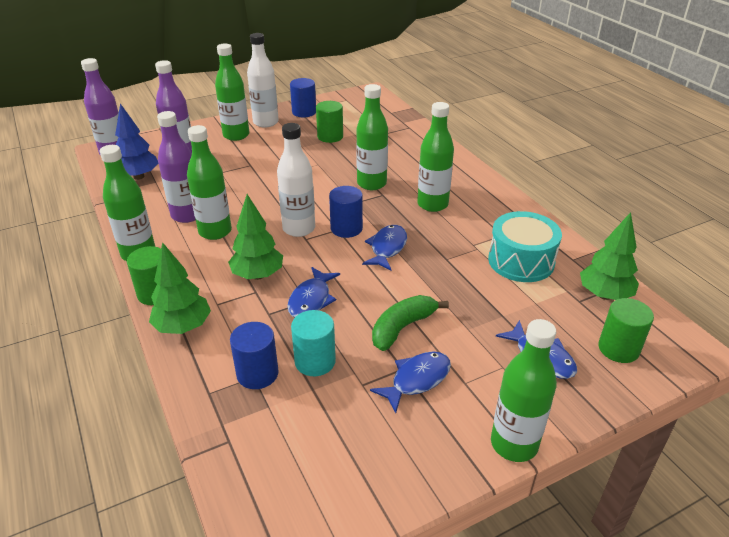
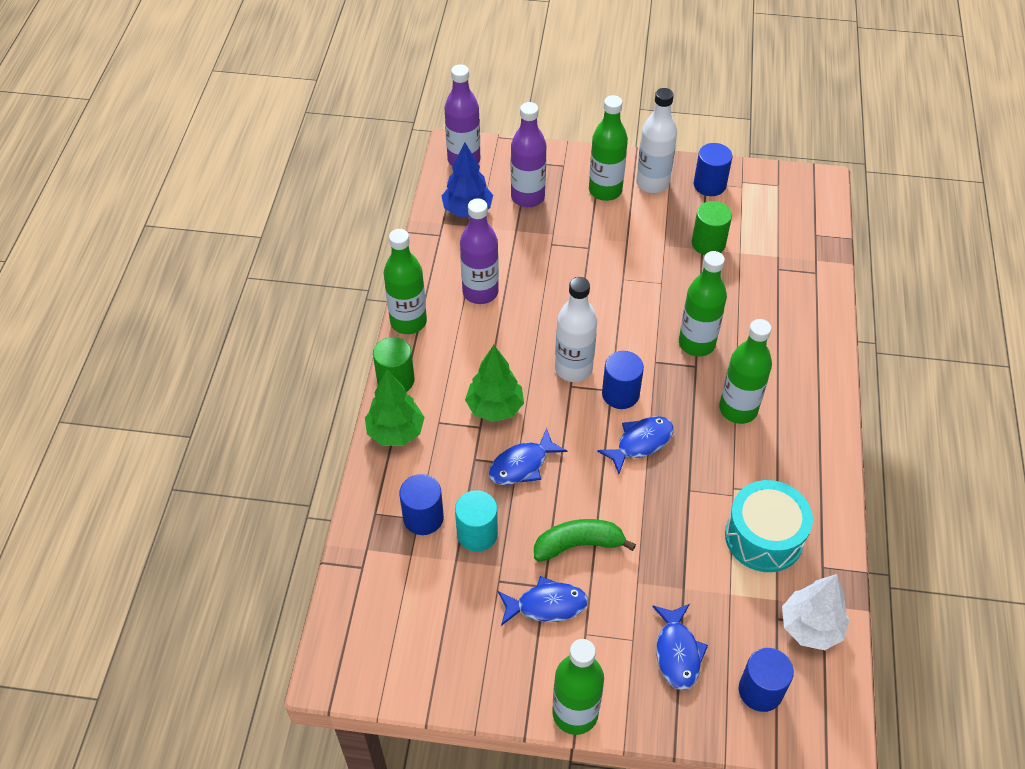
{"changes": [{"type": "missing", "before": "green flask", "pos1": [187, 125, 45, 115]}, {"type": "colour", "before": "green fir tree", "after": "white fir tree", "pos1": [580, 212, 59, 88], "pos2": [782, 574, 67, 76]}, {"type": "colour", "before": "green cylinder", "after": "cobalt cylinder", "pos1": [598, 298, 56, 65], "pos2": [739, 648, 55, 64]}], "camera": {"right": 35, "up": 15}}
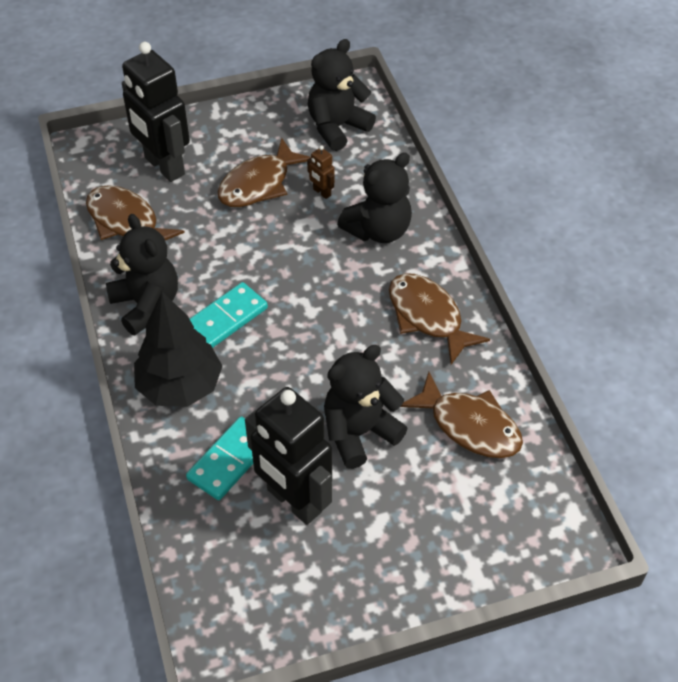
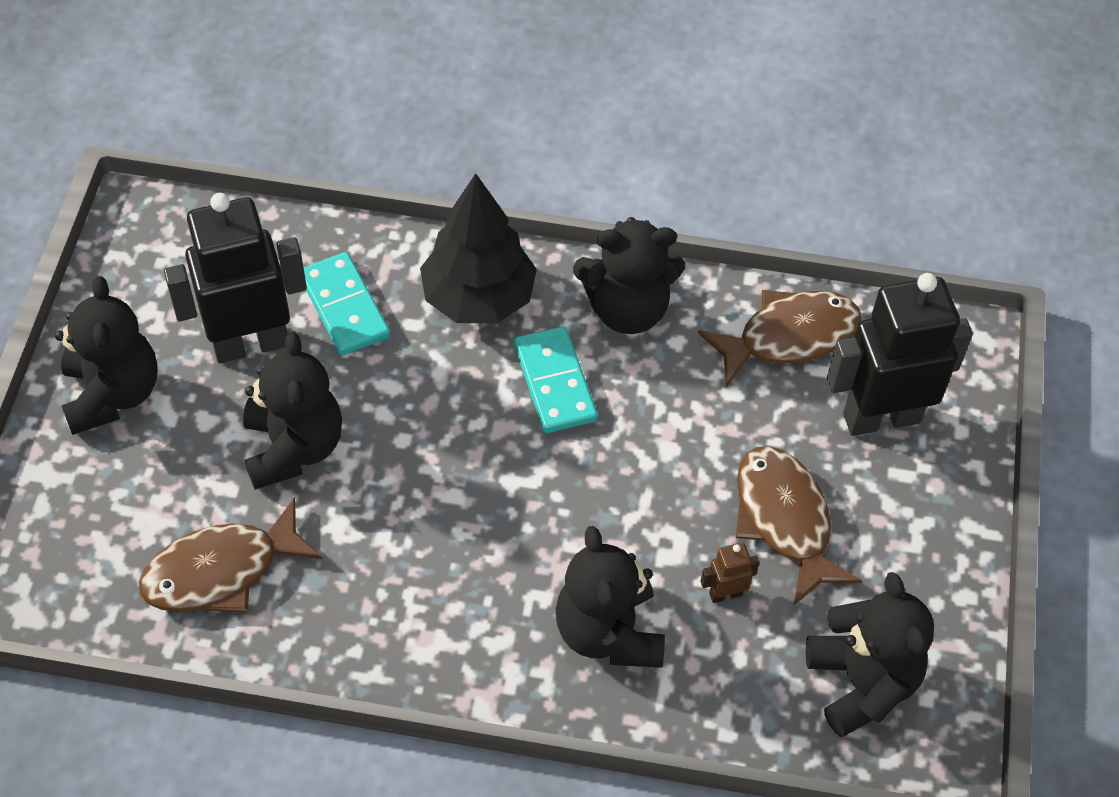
{"changes": [{"type": "missing", "before": "dark brown fish figure", "pos1": [389, 273, 101, 92]}, {"type": "appeared", "after": "jet-black stuffed bear", "pos2": [55, 276, 103, 159]}], "camera": {"right": 115, "up": 5}}
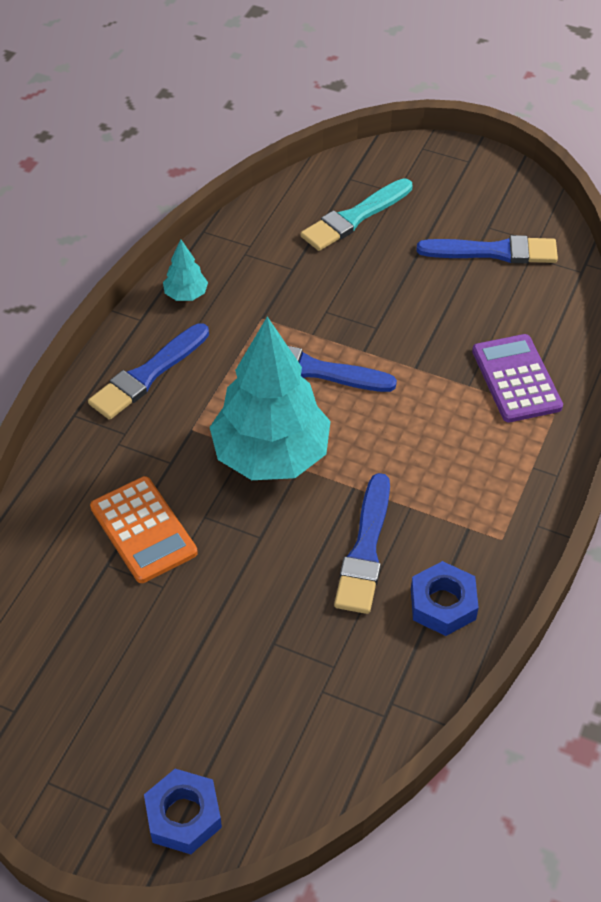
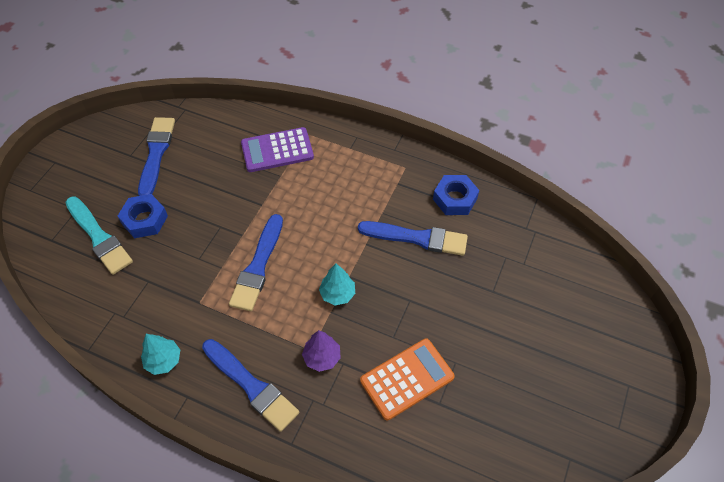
{"changes": [{"type": "relocated", "before": "cobalt hex nut", "pos1": [144, 769, 78, 85], "pos2": [118, 194, 50, 44]}, {"type": "size", "before": "aqua fir tree", "pos1": [210, 316, 121, 164], "pos2": [319, 263, 36, 42], "scale": 0.42}, {"type": "appeared", "after": "purple fir tree", "pos2": [302, 330, 39, 42]}], "camera": {"right": -90, "up": 5}}
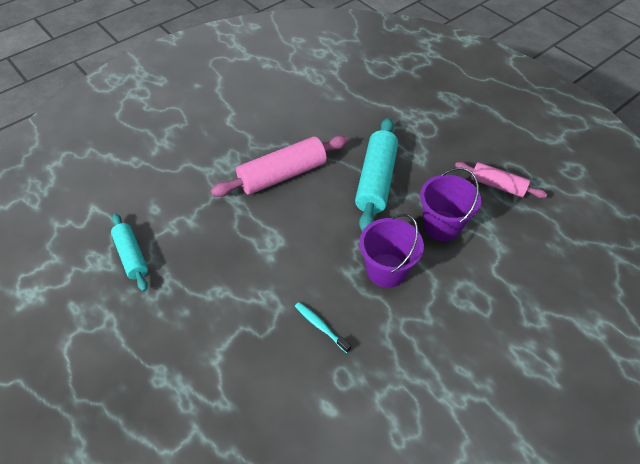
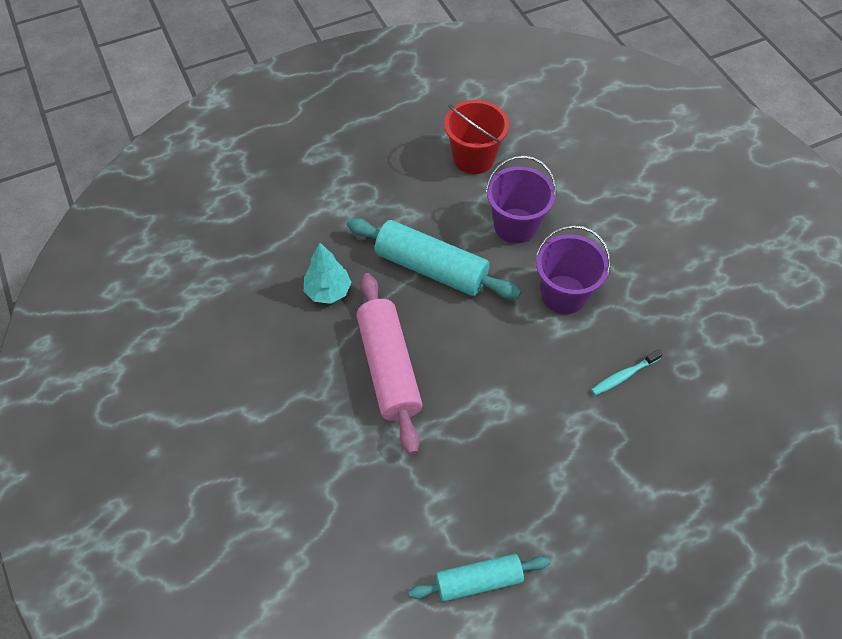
{"changes": [{"type": "exchanged", "before": "pink pastry roller", "after": "scarlet pail", "pos1": [455, 162, 92, 36], "pos2": [444, 100, 65, 74]}, {"type": "appeared", "after": "aqua fir tree", "pos2": [304, 243, 48, 61]}], "camera": {"right": -75, "up": 5}}
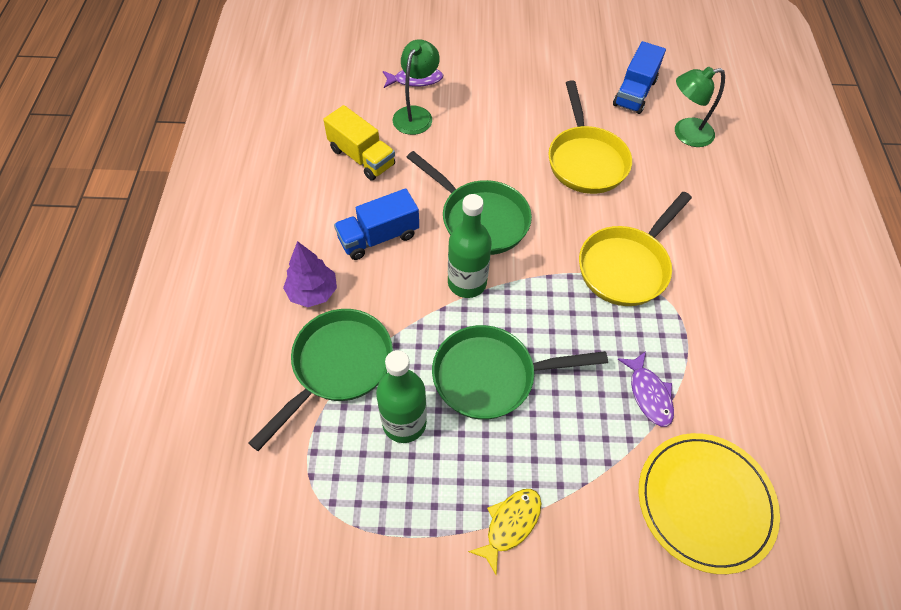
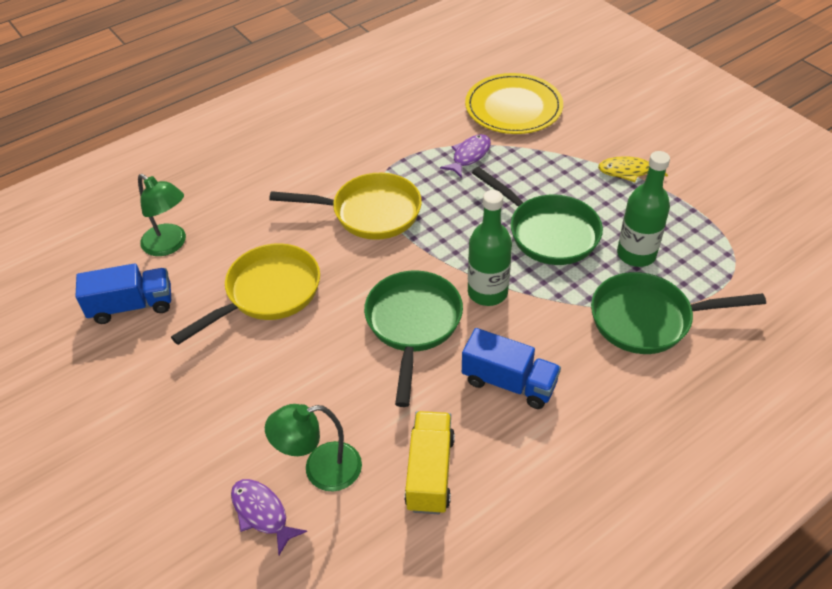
{"changes": [{"type": "missing", "before": "purple fir tree", "pos1": [283, 241, 54, 66]}], "camera": {"right": -125, "up": -10}}
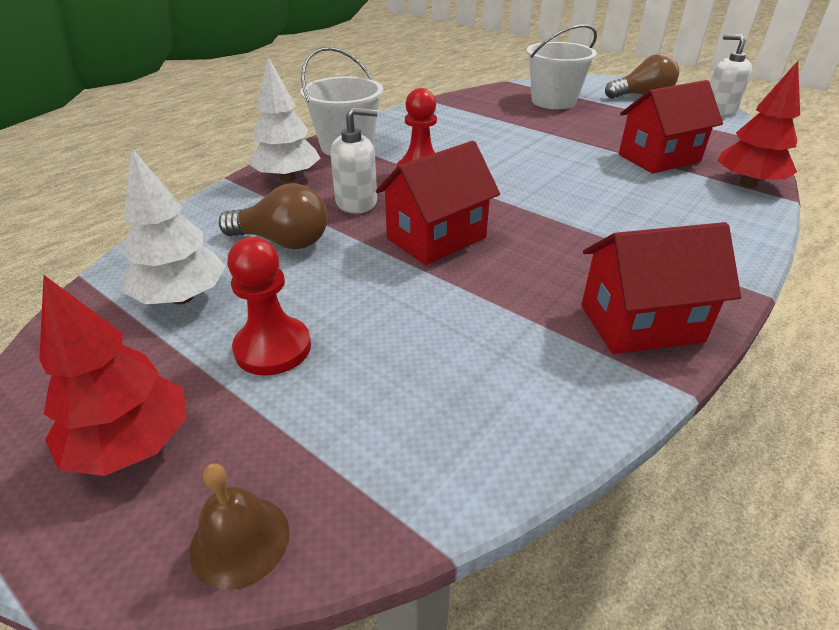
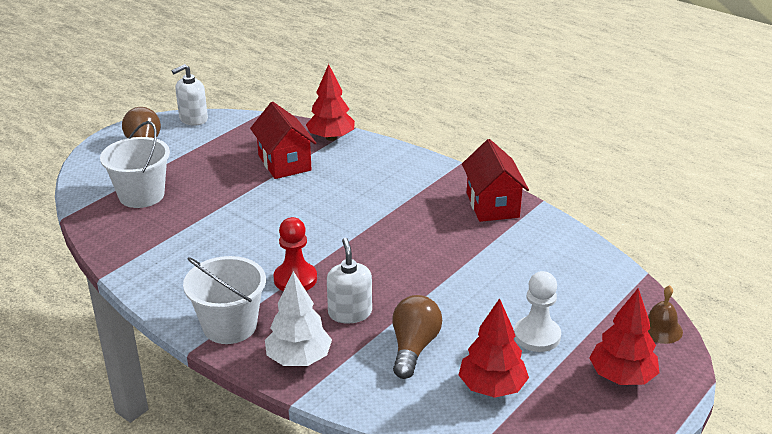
{"changes": [{"type": "colour", "before": "white fir tree", "after": "scarlet fir tree", "pos1": [122, 147, 104, 157], "pos2": [459, 298, 70, 100]}, {"type": "colour", "before": "scarlet chess pawn", "after": "white chess pawn", "pos1": [227, 237, 84, 138], "pos2": [514, 271, 47, 81]}, {"type": "missing", "before": "scarlet house", "pos1": [376, 141, 124, 124]}], "camera": {"right": -90, "up": -5}}
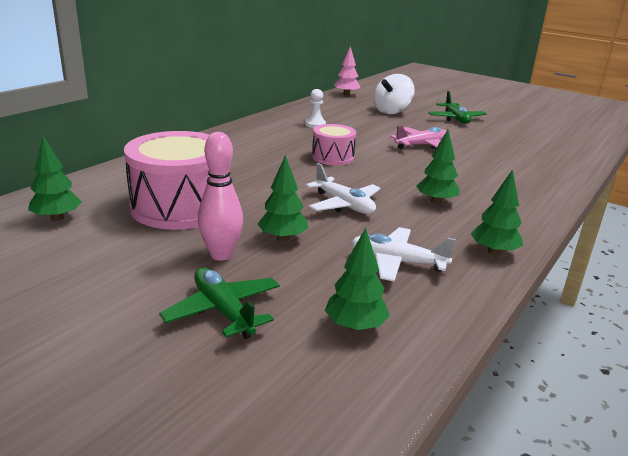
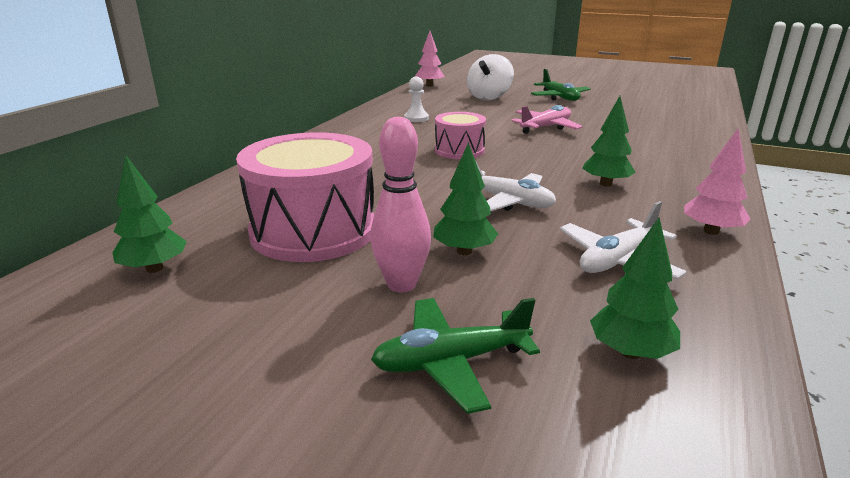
{"changes": [{"type": "spun", "before": "green aeroplane", "pos1": [159, 268, 121, 71], "pos2": [371, 298, 169, 116], "turn": -60}, {"type": "spun", "before": "white aeroplane", "pos1": [351, 227, 105, 54], "pos2": [560, 201, 127, 78], "turn": -45}, {"type": "colour", "before": "green fir tree", "after": "pink fir tree", "pos1": [471, 169, 52, 86], "pos2": [684, 128, 66, 107]}], "camera": {"right": -10, "up": 0}}
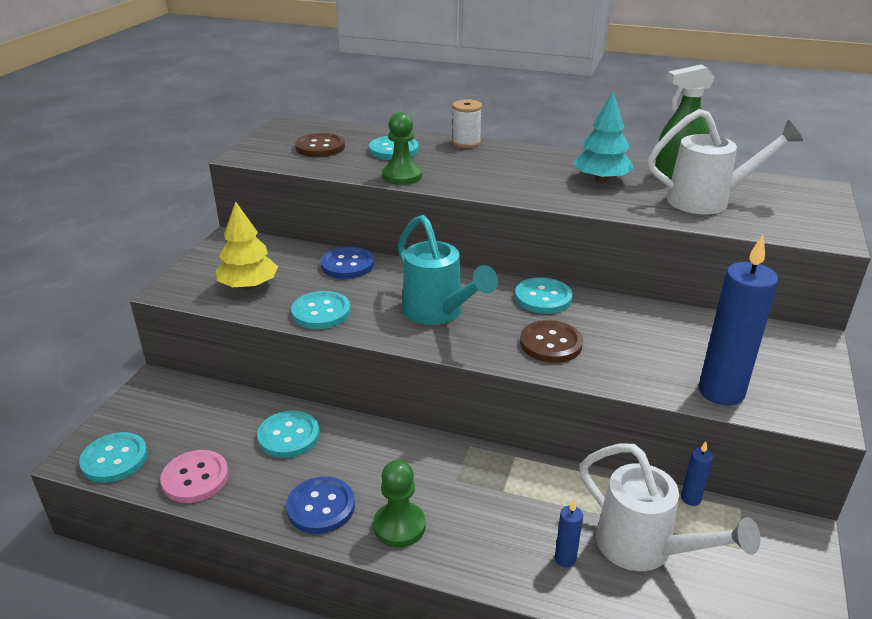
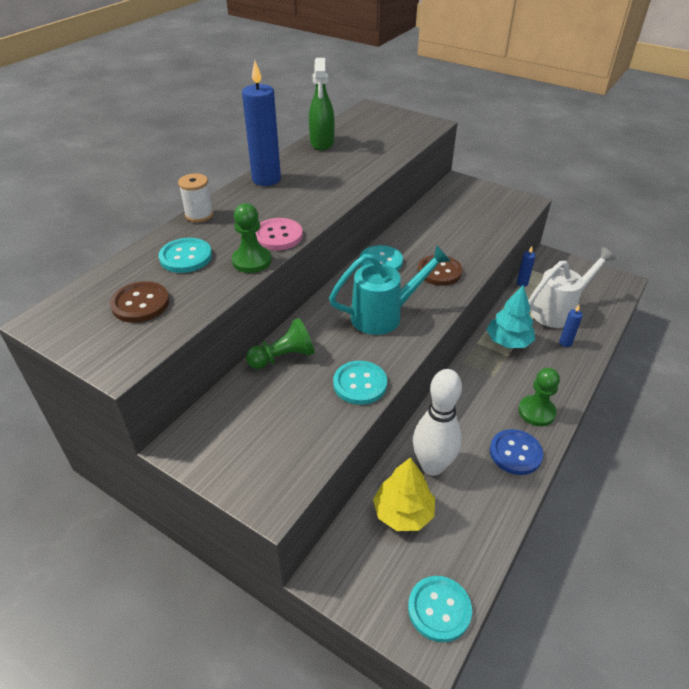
{"changes": [{"type": "relocated", "before": "pink shirt button", "pos1": [160, 450, 69, 53], "pos2": [255, 218, 48, 32]}, {"type": "relocated", "before": "golden fir tree", "pos1": [216, 201, 62, 88], "pos2": [373, 457, 62, 74]}, {"type": "exchanged", "before": "aqua shirt button", "after": "white tenpin", "pos1": [257, 411, 62, 47], "pos2": [413, 369, 49, 107]}, {"type": "exchanged", "before": "cobalt shirt button", "after": "green chess pawn", "pos1": [320, 246, 54, 33], "pos2": [246, 318, 69, 51]}, {"type": "relocated", "before": "aqua fir tree", "pos1": [573, 92, 61, 90], "pos2": [487, 285, 48, 63]}, {"type": "missing", "before": "white watering pot", "pos1": [647, 109, 156, 106]}, {"type": "relocated", "before": "cobalt wax candle", "pos1": [699, 235, 80, 171], "pos2": [242, 61, 39, 125]}], "camera": {"right": -75, "up": 10}}
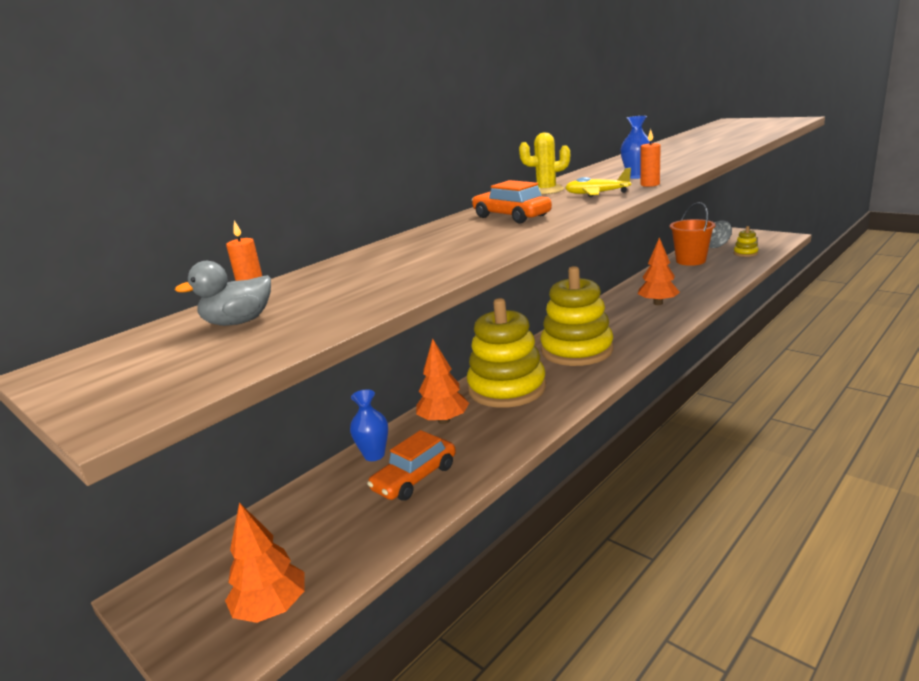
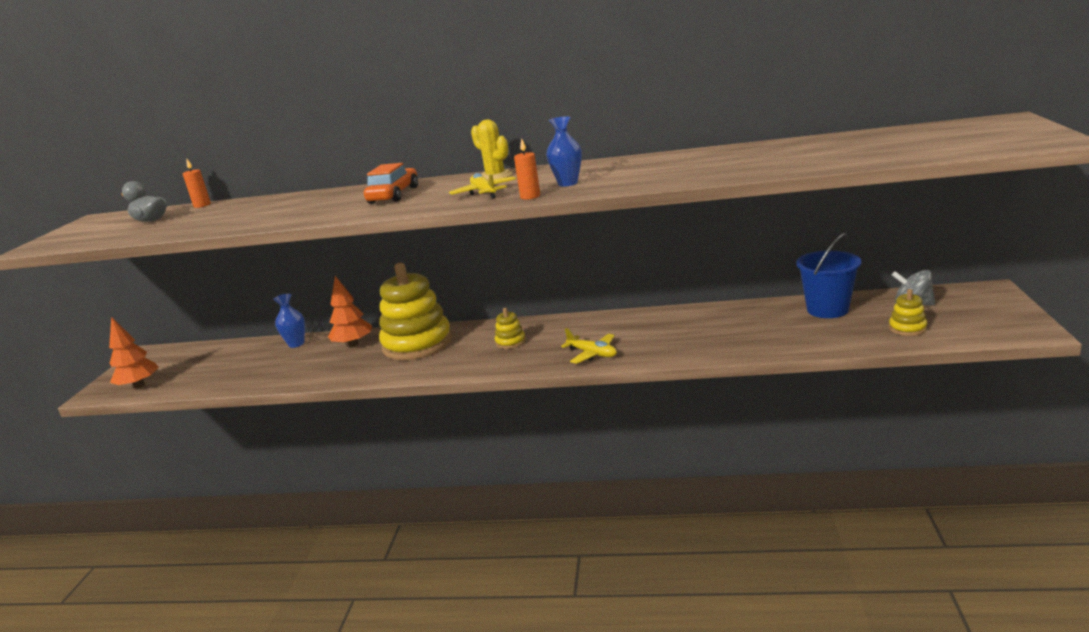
{"changes": [{"type": "missing", "before": "orange-coloured toy car", "pos1": [367, 430, 89, 71]}, {"type": "size", "before": "golden ring stacker", "pos1": [540, 266, 73, 100], "pos2": [495, 308, 31, 41], "scale": 0.42}, {"type": "missing", "before": "orange-coloured fir tree", "pos1": [638, 237, 42, 68]}, {"type": "colour", "before": "orange-coloured pail", "after": "cobalt pail", "pos1": [670, 202, 45, 64], "pos2": [796, 233, 65, 85]}, {"type": "appeared", "after": "golden aeroplane", "pos2": [561, 328, 56, 36]}], "camera": {"right": 55, "up": 0}}
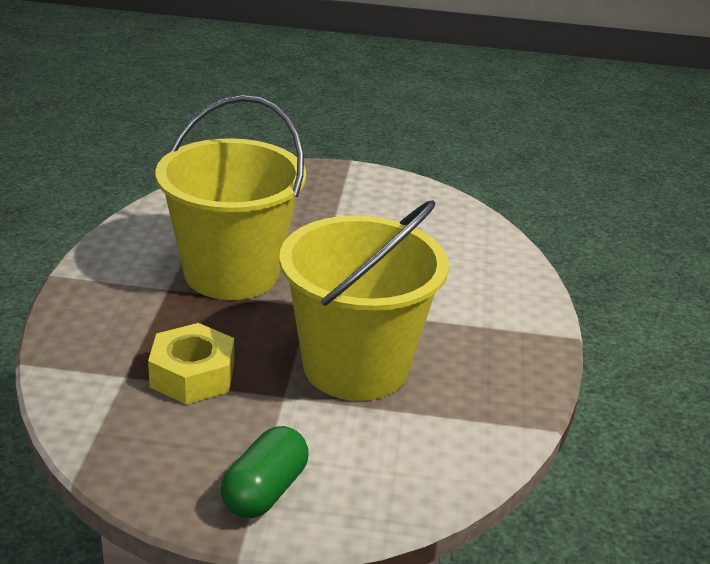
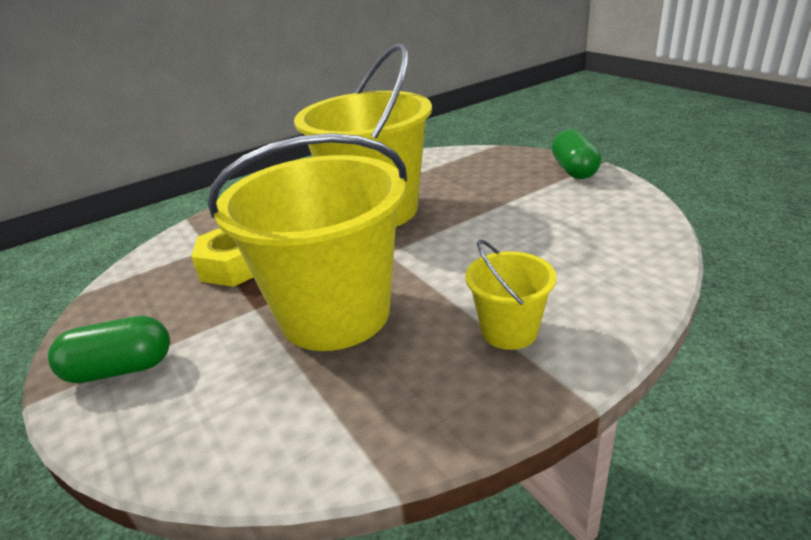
{"changes": [{"type": "appeared", "after": "golden pail", "pos2": [465, 240, 91, 110]}, {"type": "appeared", "after": "green capsule", "pos2": [552, 129, 49, 50]}], "camera": {"right": 55, "up": 0}}
